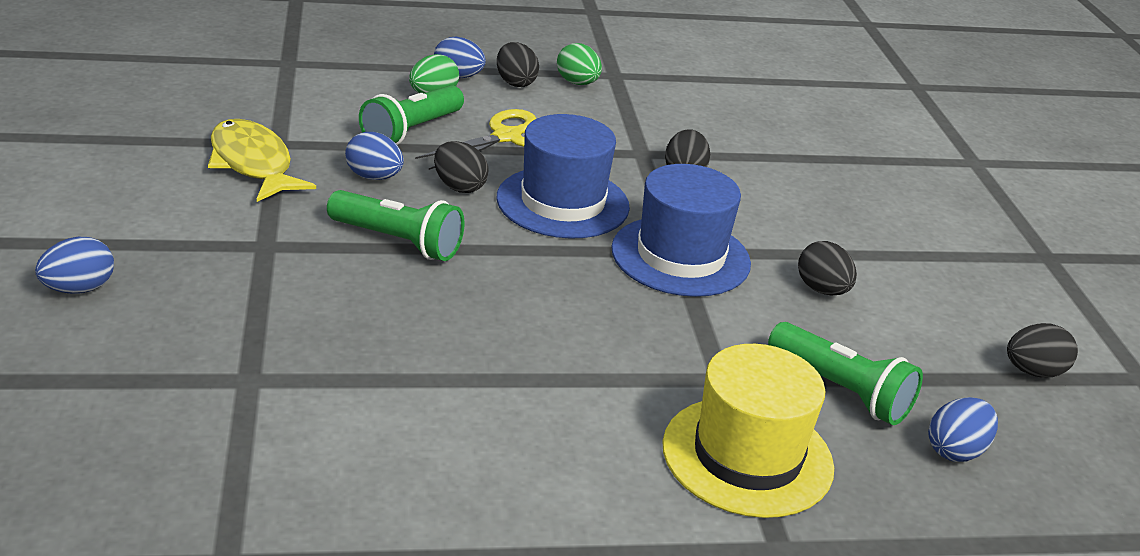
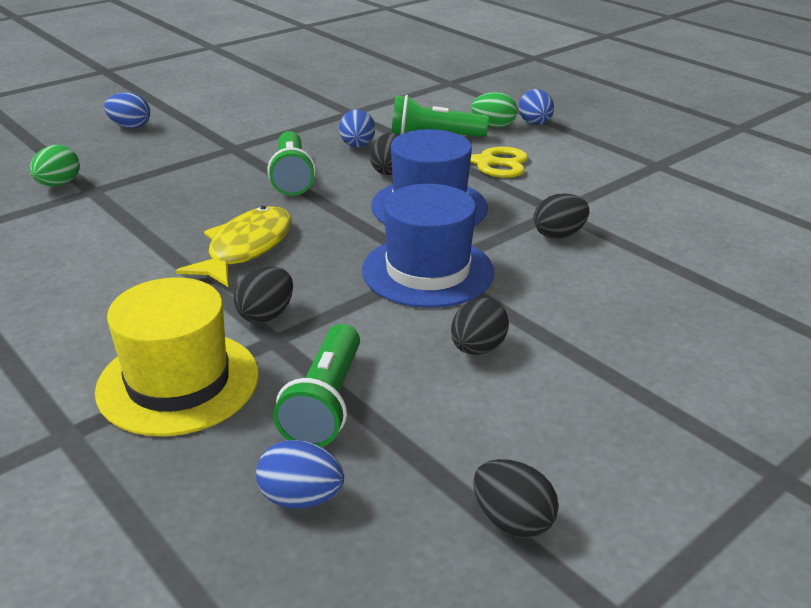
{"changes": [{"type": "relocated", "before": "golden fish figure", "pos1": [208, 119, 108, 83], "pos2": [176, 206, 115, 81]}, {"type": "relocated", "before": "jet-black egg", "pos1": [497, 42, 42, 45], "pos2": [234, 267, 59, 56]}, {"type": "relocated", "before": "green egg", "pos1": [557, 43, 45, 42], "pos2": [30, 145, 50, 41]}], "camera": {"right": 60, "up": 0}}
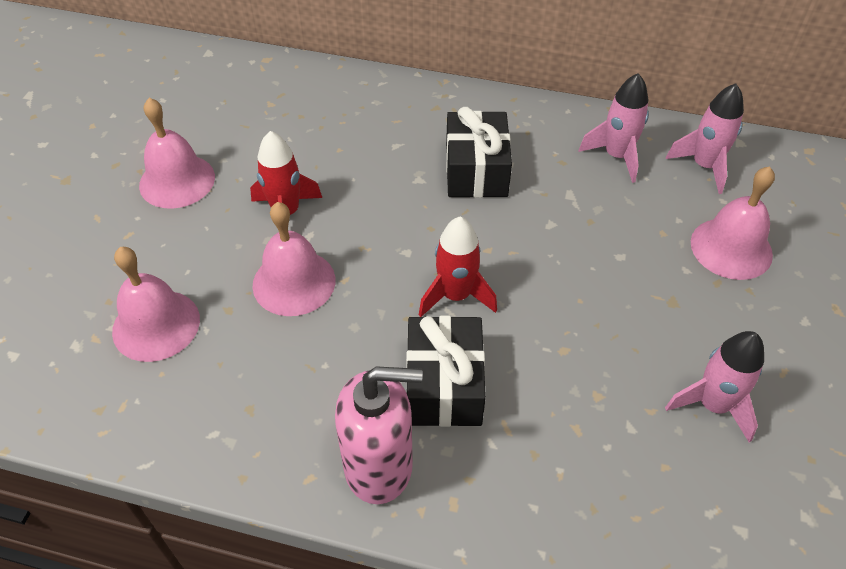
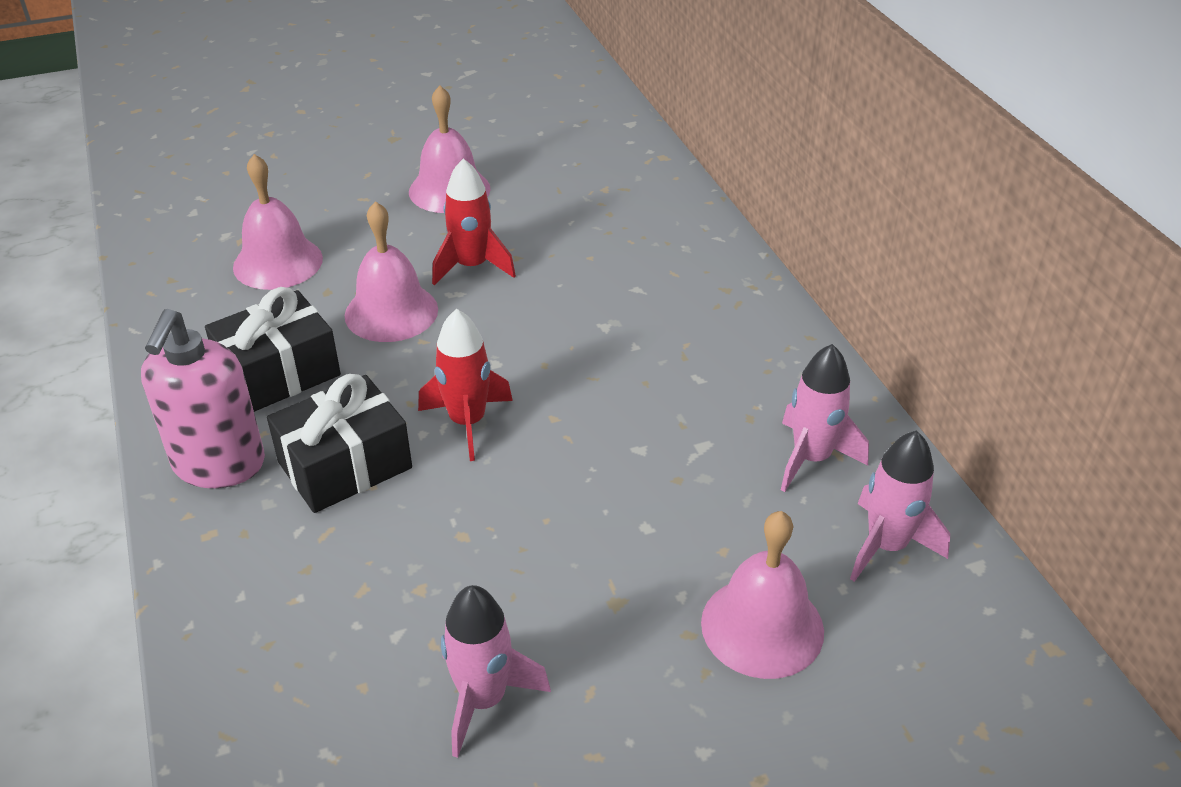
{"changes": [{"type": "spun", "before": "pink pump bottle", "pos1": [335, 366, 88, 138], "pos2": [141, 309, 124, 179], "turn": 45}, {"type": "relocated", "before": "jet-black present", "pos1": [446, 107, 66, 91], "pos2": [205, 287, 136, 125]}], "camera": {"right": 55, "up": -10}}
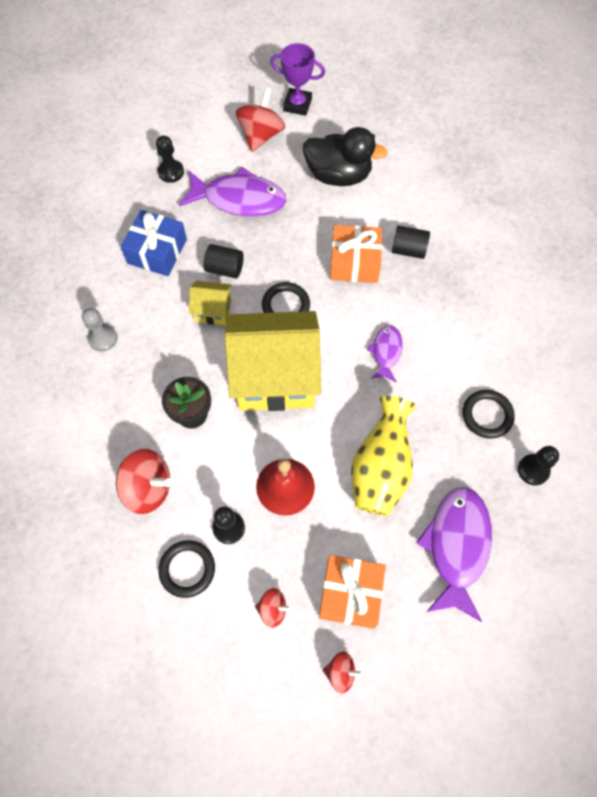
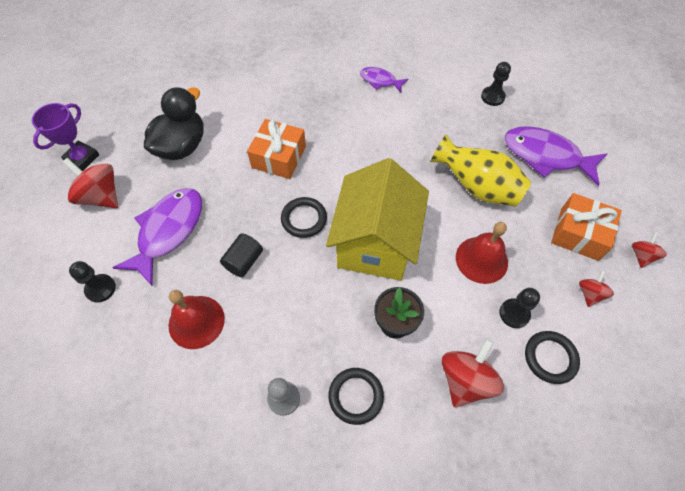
{"changes": [{"type": "exchanged", "before": "cobalt present", "after": "scarlet bell", "pos1": [121, 210, 66, 66], "pos2": [168, 290, 57, 59]}, {"type": "missing", "before": "golden house", "pos1": [189, 281, 43, 44]}, {"type": "relocated", "before": "purple fish figure", "pos1": [367, 325, 35, 57], "pos2": [360, 67, 48, 25]}, {"type": "missing", "before": "jet-black cylinder", "pos1": [392, 226, 38, 33]}, {"type": "relocated", "before": "jet-black hoop", "pos1": [463, 390, 52, 49], "pos2": [328, 368, 56, 57]}], "camera": {"right": -75, "up": -5}}
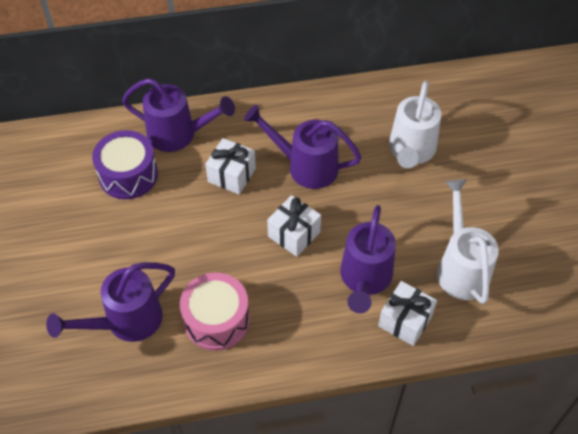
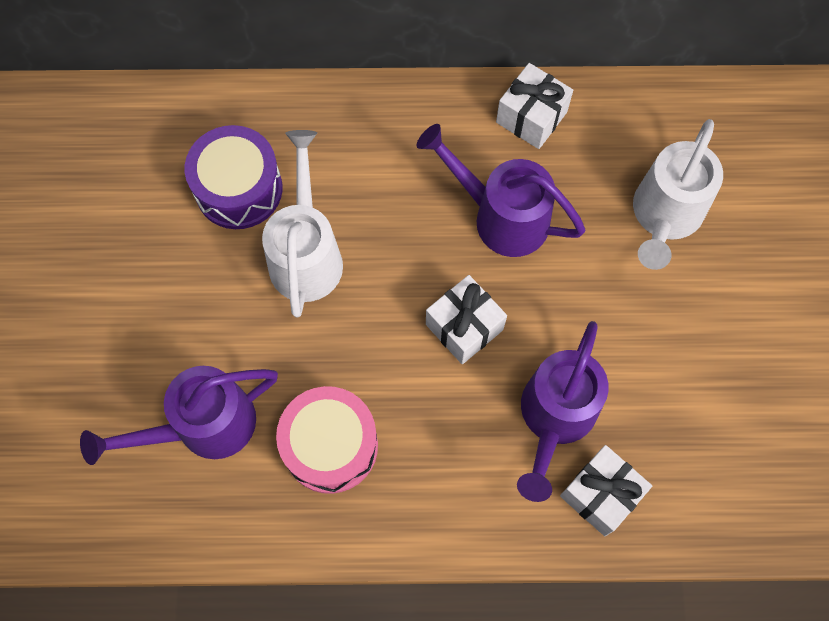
{"changes": [{"type": "missing", "before": "purple watering pot", "pos1": [122, 78, 113, 74]}, {"type": "relocated", "before": "white present", "pos1": [205, 138, 51, 56], "pos2": [496, 63, 77, 86]}, {"type": "relocated", "before": "white watering pot", "pos1": [437, 179, 62, 125], "pos2": [262, 130, 81, 187]}], "camera": {"right": 10, "up": 15}}
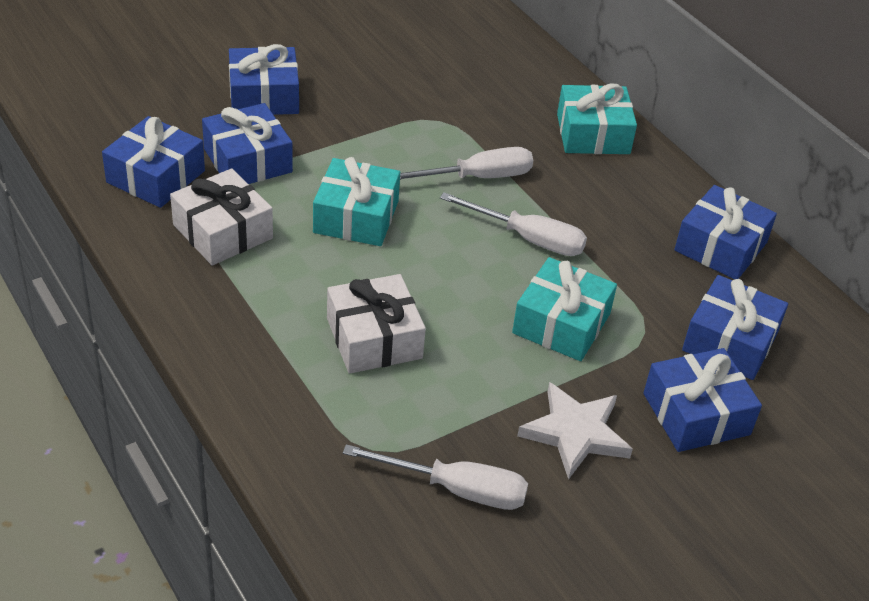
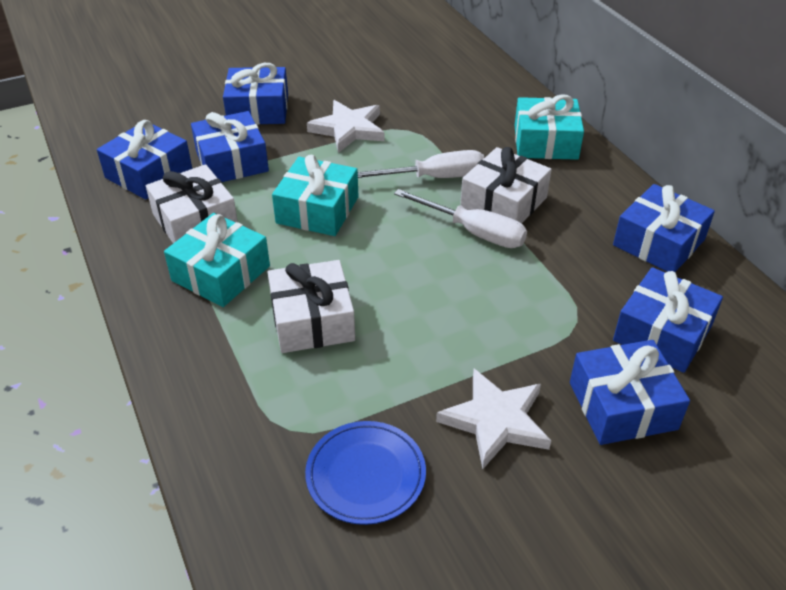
{"changes": [{"type": "exchanged", "before": "white screwdriver", "after": "cobalt plate", "pos1": [343, 444, 185, 66], "pos2": [305, 421, 121, 104]}, {"type": "relocated", "before": "aqua present", "pos1": [512, 257, 105, 104], "pos2": [164, 213, 106, 94]}, {"type": "appeared", "after": "white five-pointed star", "pos2": [307, 100, 78, 53]}, {"type": "appeared", "after": "white present", "pos2": [460, 147, 92, 76]}], "camera": {"right": 10, "up": 0}}
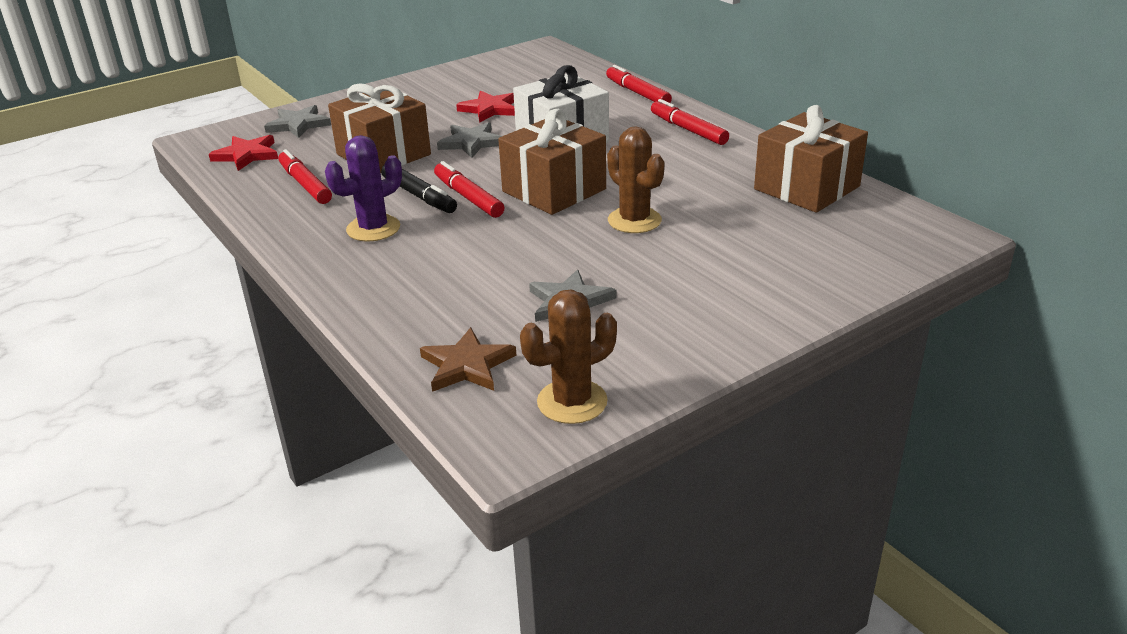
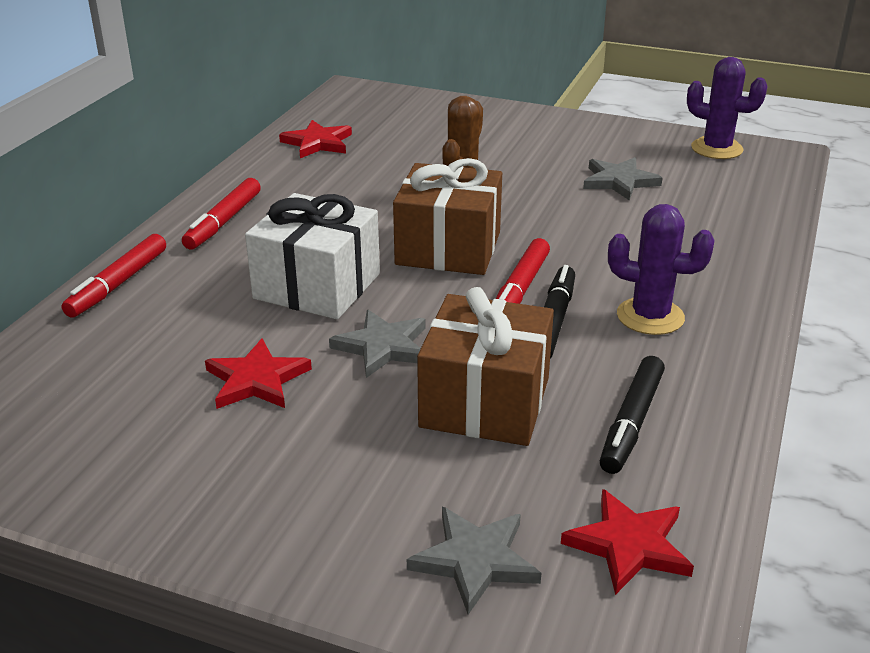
{"changes": [{"type": "colour", "before": "scarlet felt pen", "after": "jet-black felt pen", "pos1": [278, 149, 54, 55], "pos2": [600, 356, 65, 118]}, {"type": "missing", "before": "dark brown five-pointed star", "pos1": [420, 327, 96, 65]}, {"type": "colour", "before": "dark brown cactus", "after": "purple cactus", "pos1": [520, 290, 97, 134], "pos2": [687, 57, 81, 102]}, {"type": "exchanged", "before": "dark brown present", "after": "scarlet five-pointed star", "pos1": [754, 105, 114, 108], "pos2": [279, 120, 73, 38]}], "camera": {"right": -125, "up": 0}}
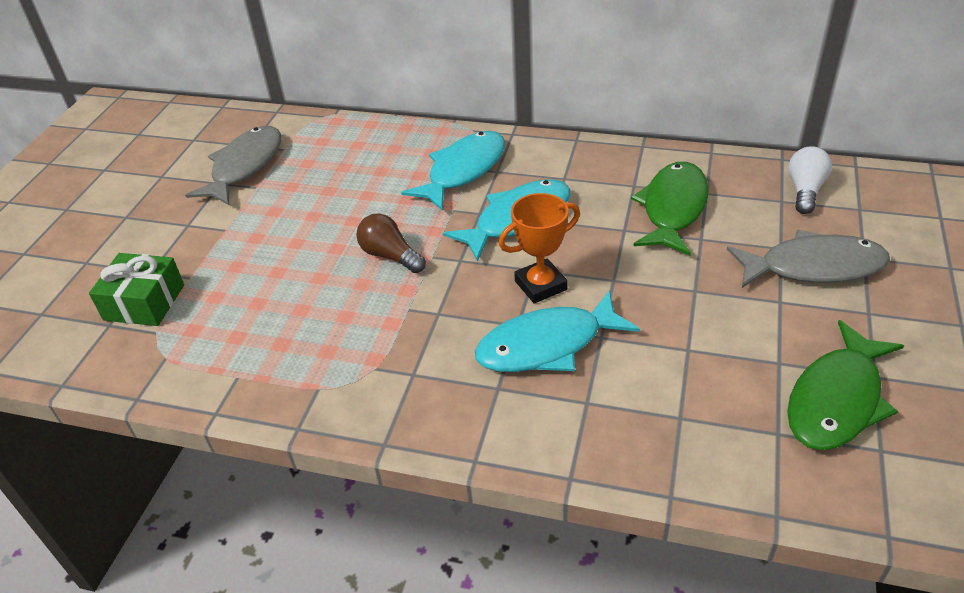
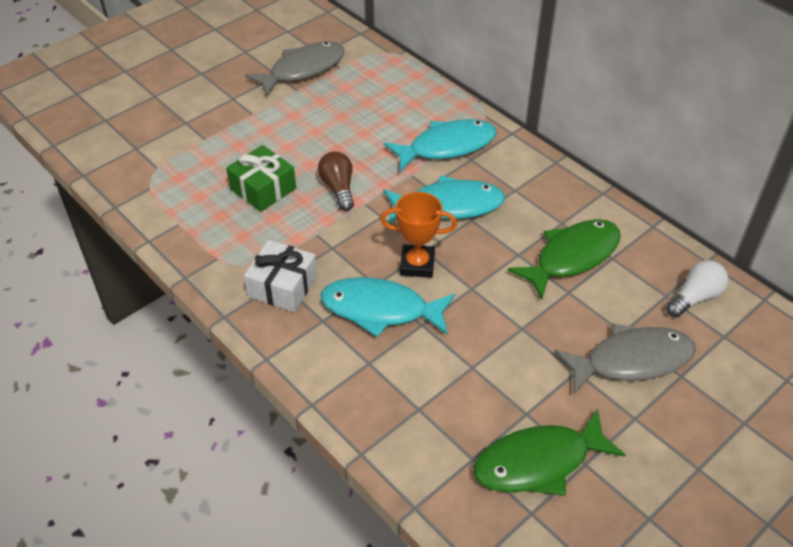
{"changes": [{"type": "relocated", "before": "green present", "pos1": [89, 253, 95, 73], "pos2": [226, 145, 70, 67]}, {"type": "spun", "before": "grey fish figure", "pos1": [727, 230, 163, 58], "pos2": [554, 323, 142, 71], "turn": -45}, {"type": "appeared", "after": "white present", "pos2": [244, 240, 73, 72]}], "camera": {"right": 30, "up": 5}}
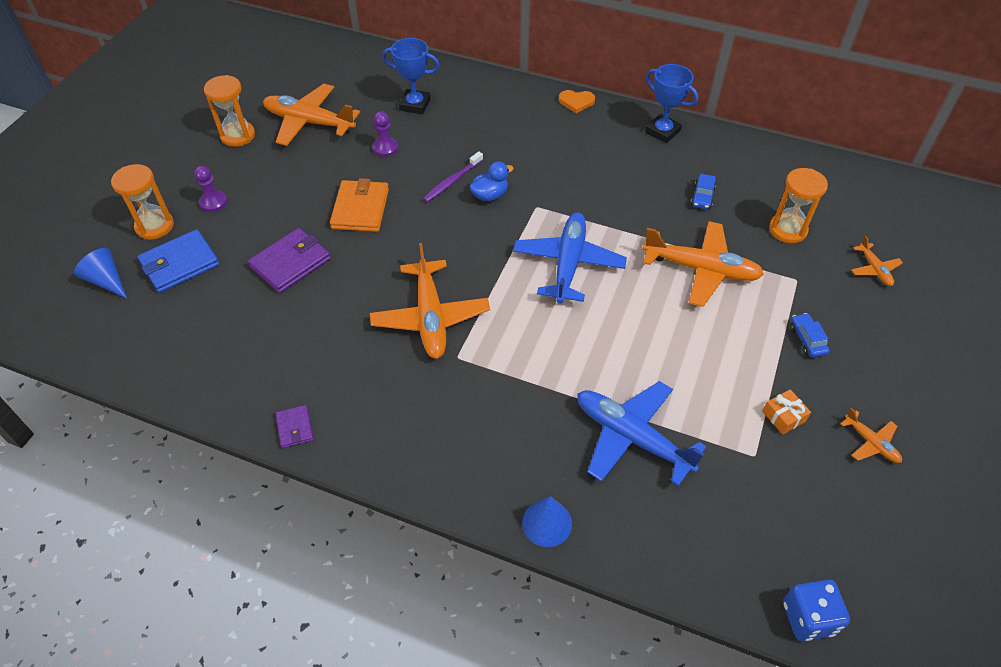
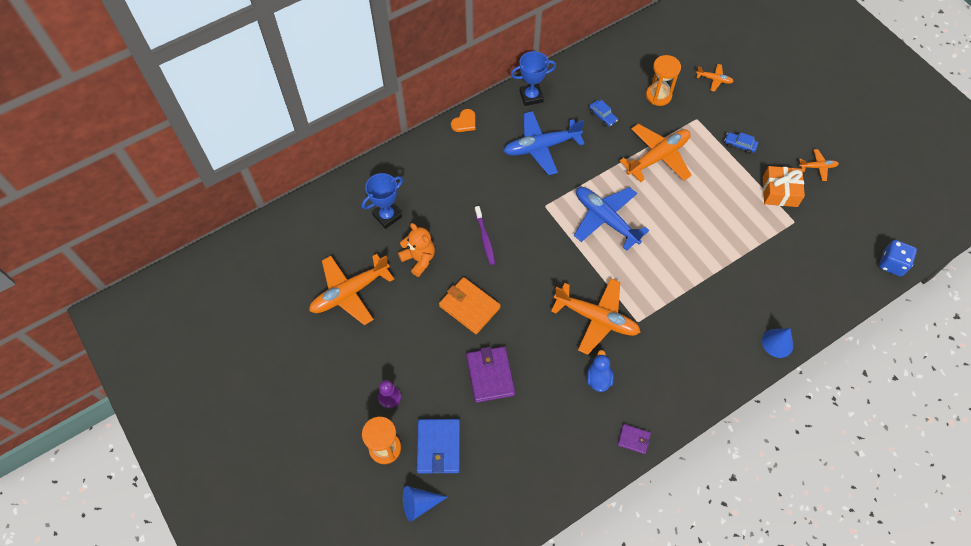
{"changes": [{"type": "missing", "before": "orange-coloured sand timer", "pos1": [204, 75, 51, 72]}, {"type": "exchanged", "before": "purple chess pawn", "after": "orange-coloured stuffed bear", "pos1": [373, 112, 25, 45], "pos2": [398, 223, 37, 54]}, {"type": "relocated", "before": "cobalt toy duck", "pos1": [469, 161, 45, 41], "pos2": [587, 350, 27, 42]}, {"type": "relocated", "before": "cobalt aeroplane", "pos1": [577, 381, 130, 105], "pos2": [504, 111, 81, 64]}, {"type": "size", "before": "orange-coloured present", "pos1": [762, 389, 49, 46], "pos2": [763, 166, 42, 41], "scale": 1.74}], "camera": {"right": -55, "up": 10}}
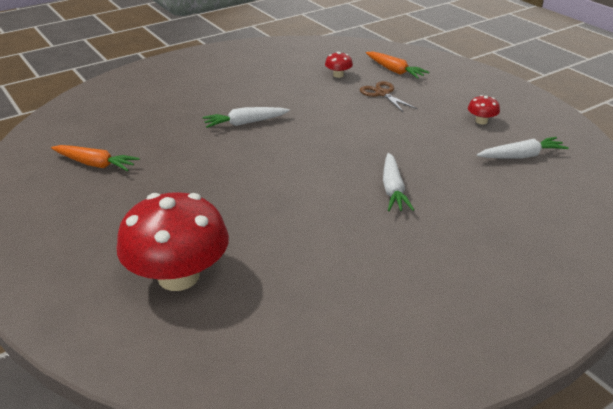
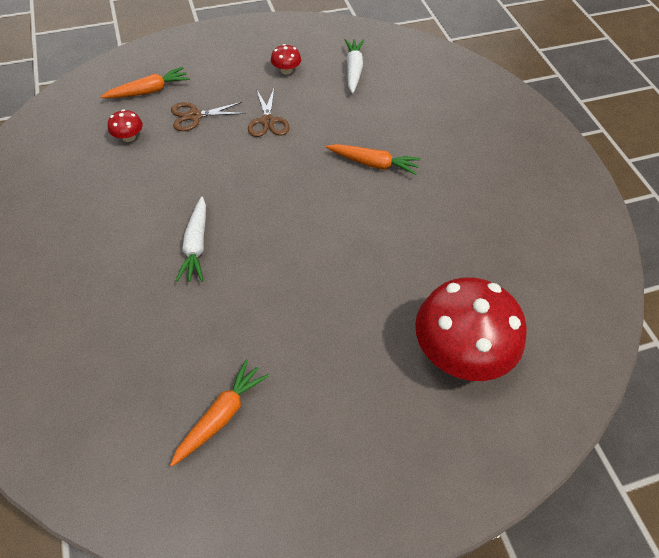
{"changes": [{"type": "colour", "before": "white root vegetable", "after": "orange-coloured root vegetable", "pos1": [383, 153, 31, 58], "pos2": [326, 144, 95, 31]}, {"type": "appeared", "after": "dark brown pair of scissors", "pos2": [248, 89, 42, 48]}], "camera": {"right": -75, "up": 20}}
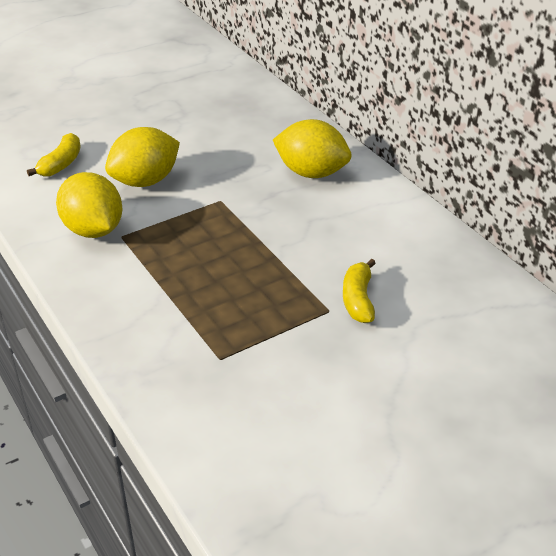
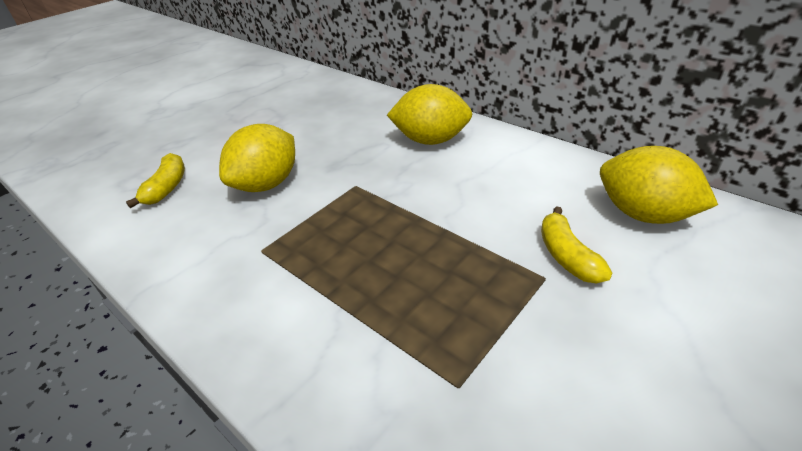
{"changes": [{"type": "relocated", "before": "golden citrus fruit", "pos1": [56, 172, 66, 66], "pos2": [600, 146, 118, 78]}], "camera": {"right": -15, "up": 0}}
